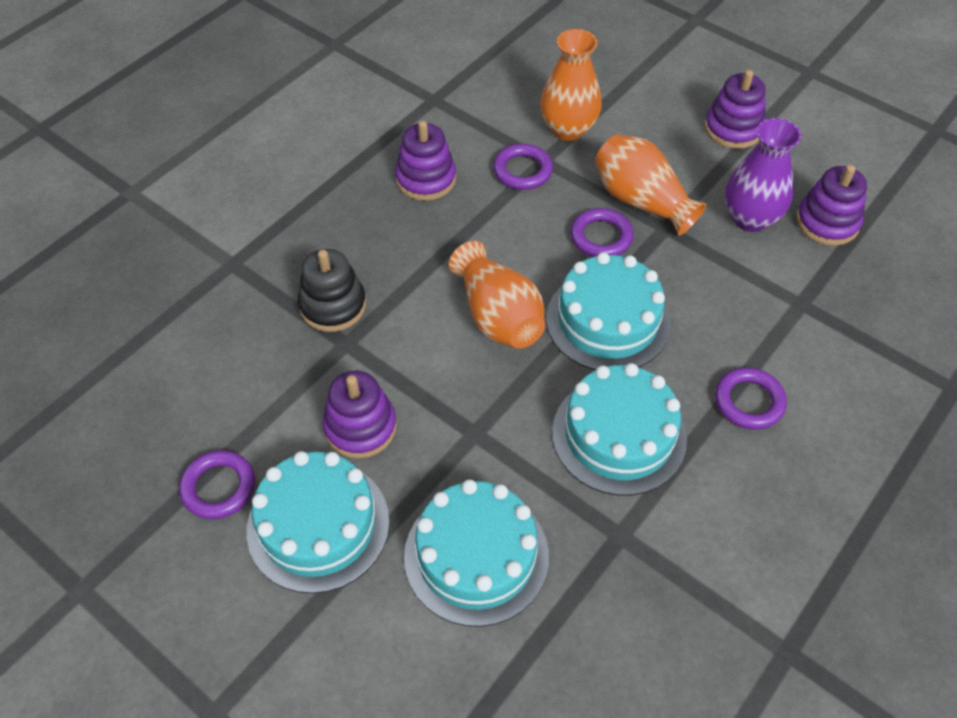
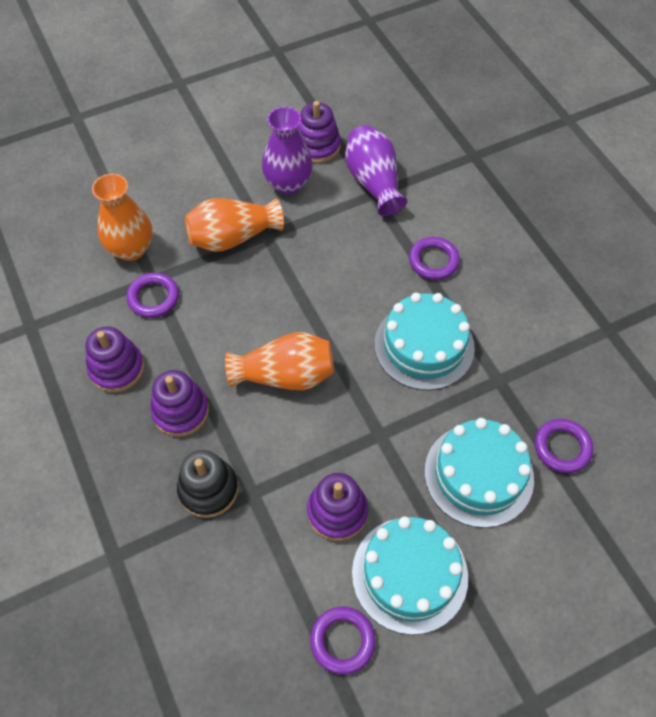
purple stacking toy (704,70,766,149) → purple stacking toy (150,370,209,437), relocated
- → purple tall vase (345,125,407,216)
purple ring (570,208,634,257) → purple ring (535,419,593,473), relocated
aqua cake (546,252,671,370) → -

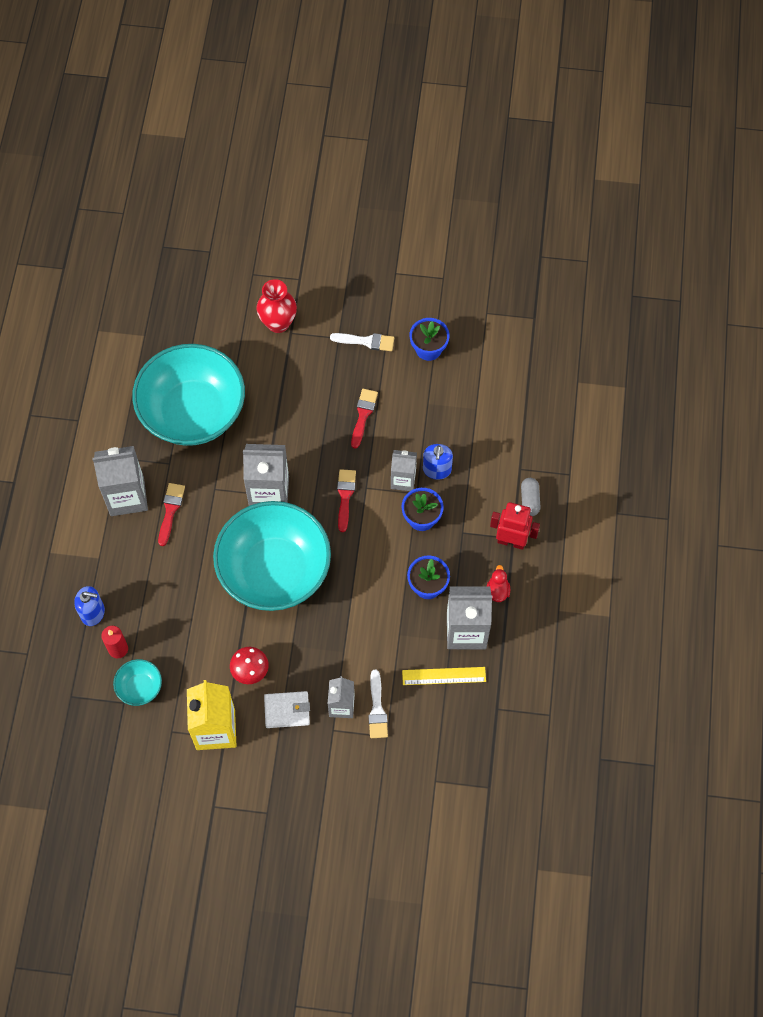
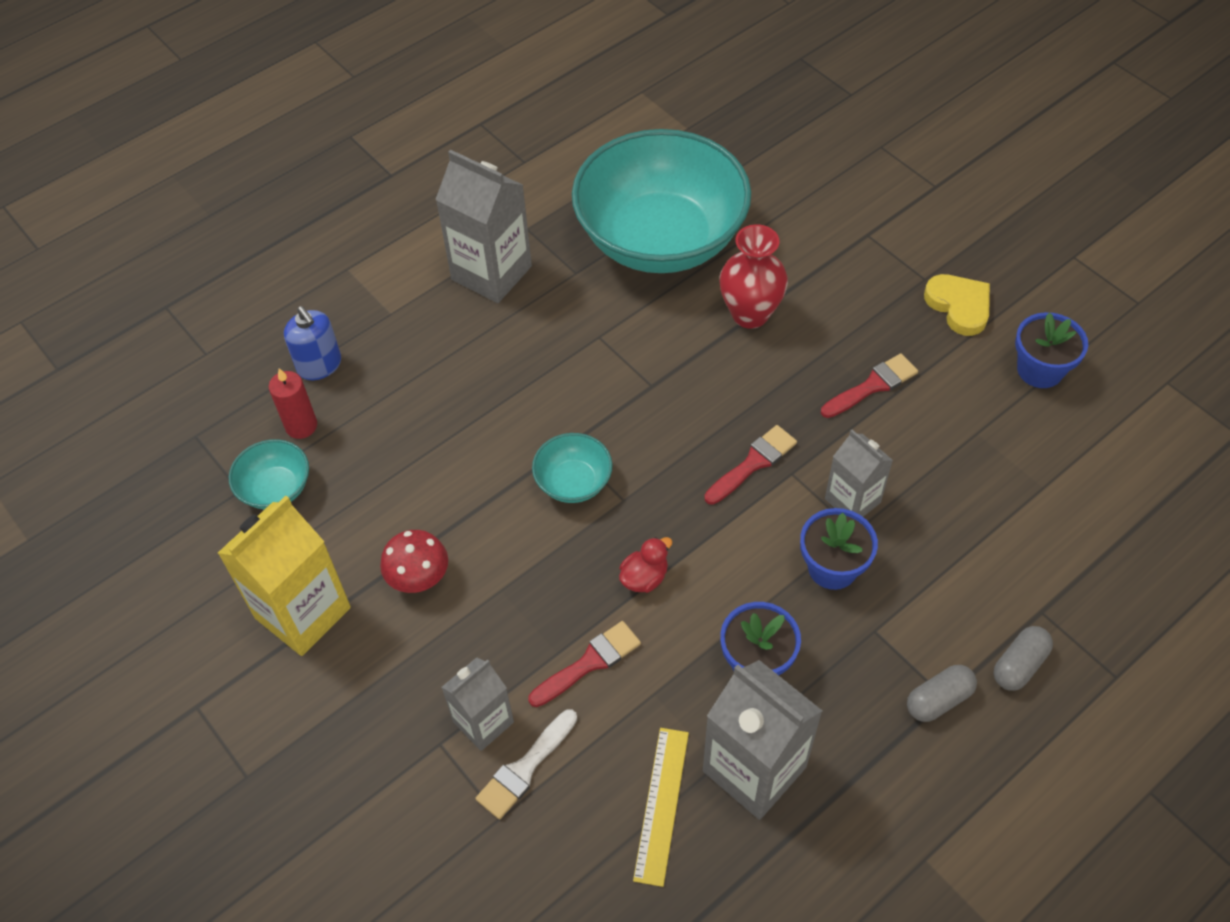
crimson brush (158,483,185,546) → crimson brush (528,621,641,707), relocated
aqua deep dish (213,501,331,611) → aqua deep dish (532,433,612,503), x0.41
crimson rubber duck (487,565,510,602) → crimson rubber duck (619,537,672,593), relocated
bright yellow ruler (402,667,486,685) → bright yellow ruler (633,728,689,887), 60 degrees clockwise
crimson tall vase (257,279,297,333) → crimson tall vase (720,224,788,329), relocated
crimson robot figure (490,502,540,550) → grey pill (907,665,977,722)
snow-white brush (330,333,394,351) → bright yellow heart (924,274,990,336)
grey carton (243,444,289,506) → -
snow-white wallet (264,691,310,728) → -
blue soap dispenser (423,444,453,480) → -

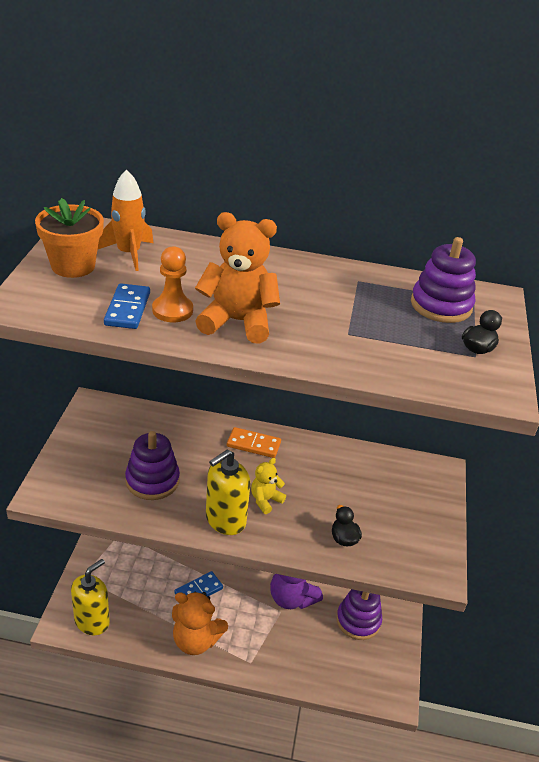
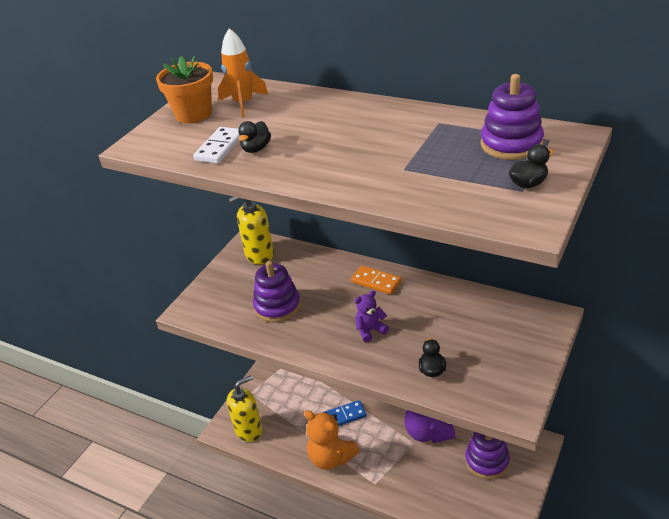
blue domino (104,283,150,329) → snow-white domino (193,127,240,164)
bright yellow soap dispenser (206,449,250,535) → bright yellow soap dispenser (229,197,274,264), relocated
bright orange pawn (152,246,193,322) → ebony rubber duck (238,121,271,153)
bright yellow teddy (251,458,286,514) → purple teddy (355,291,389,343)
bright orange teddy (195,212,280,343) → -

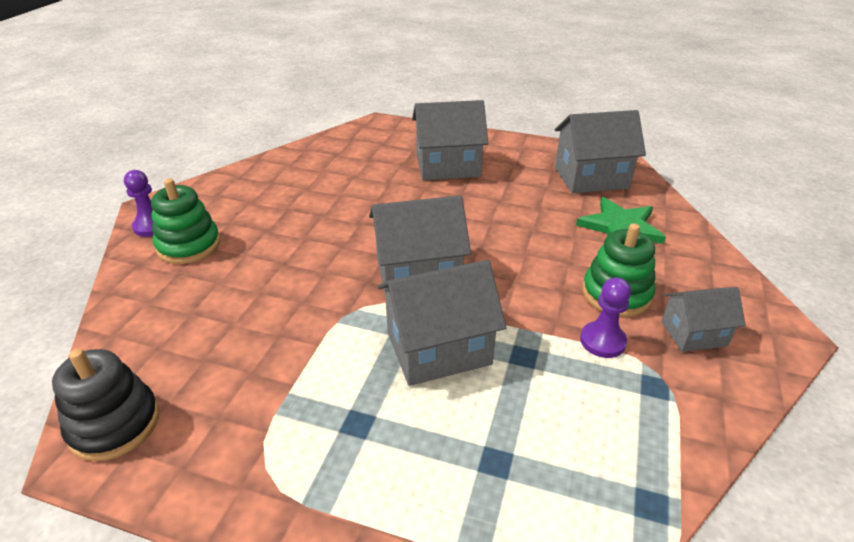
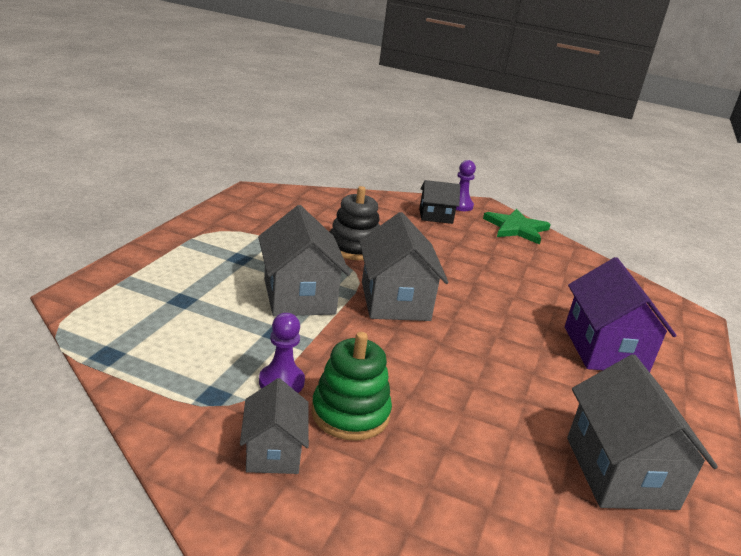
ebony stacking toy (52,349,159,461) → ebony stacking toy (330,186,380,260), relocated
emerald stacking toy (151,178,220,264) → ebony toy house (419,180,460,224)
emerald five-pointed star (576,197,666,244) → emerald five-pointed star (483,209,551,245), relocated
grey toy house (412,100,488,180) → purple toy house (565,257,677,372)

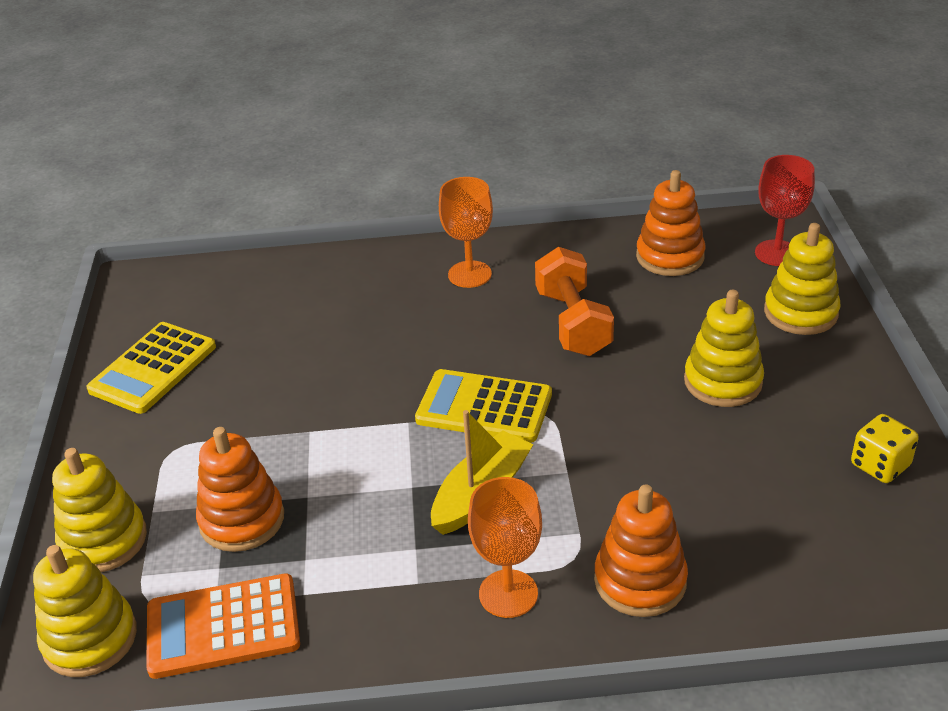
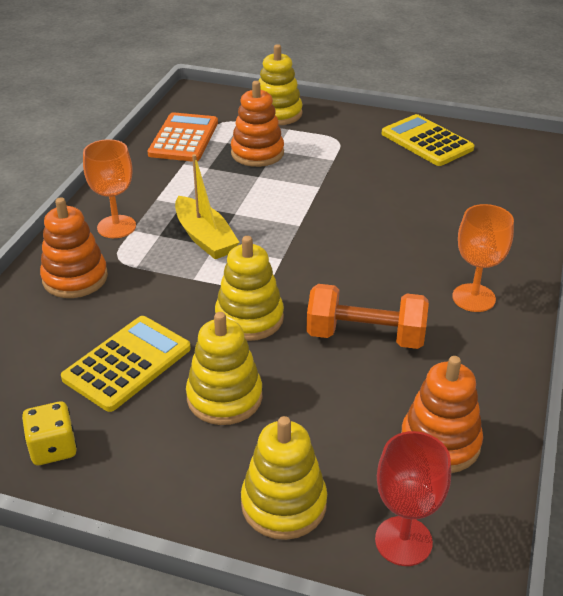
bright yellow calculator (415,369,552,443) → bright yellow calculator (61,316,191,412), relocated
bright yellow stacking toy (33,545,137,677) → bright yellow stacking toy (215,236,284,341), relocated

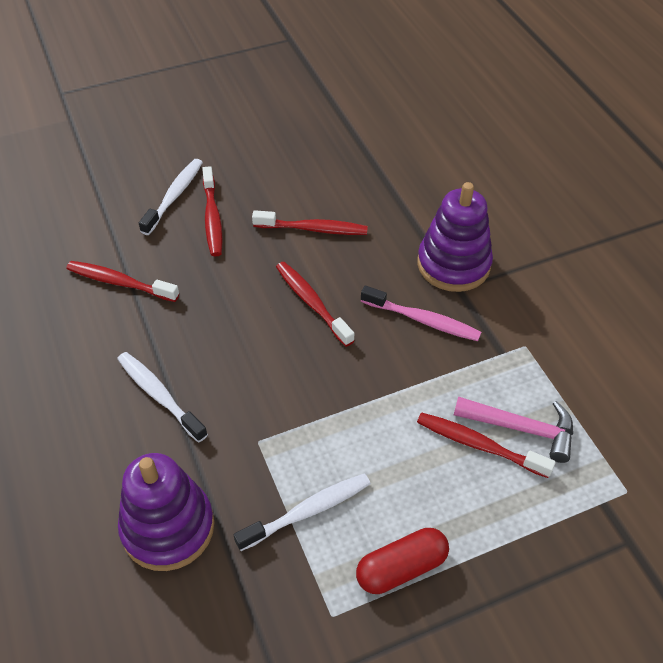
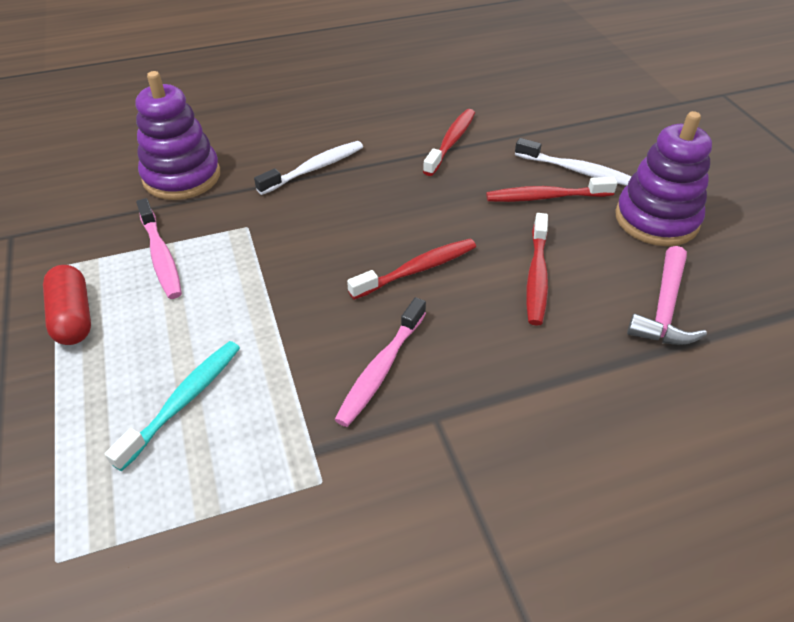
crimson dental brush (417,412,556,478) → aqua dental brush (105,341,240,471)
snow-white dental brush (234,473,371,551) → rose-pink dental brush (136,198,182,299)
purple stacking toy (417,182,493,292) → purple stacking toy (615,111,712,246), relocated
rose-pink carpenter's hammer (454,396,573,463) → rose-pink carpenter's hammer (627,246,707,345), relocated

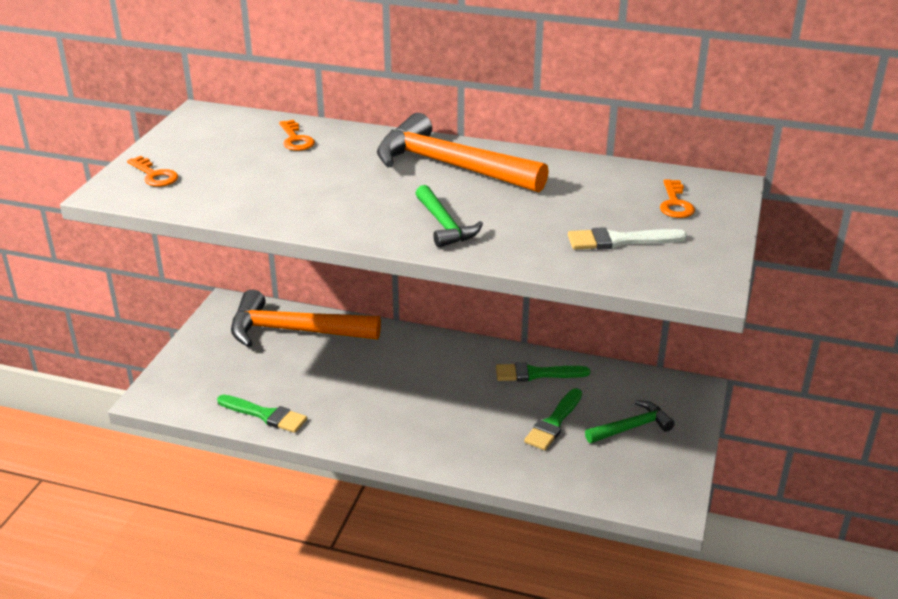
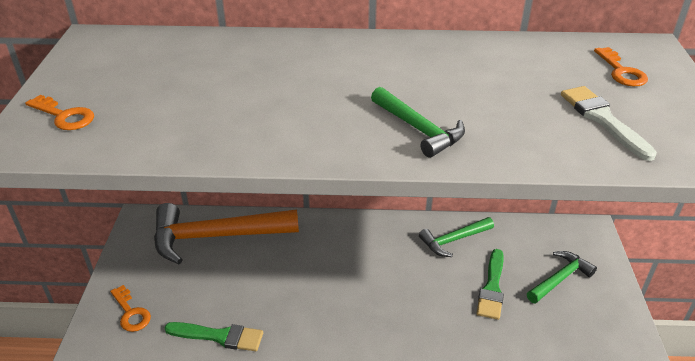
bright orange latchkey (279,120,315,151) → bright orange latchkey (110,285,151,332), relocated
emerald brush (496,362,590,382) → emerald carpenter's hammer (419,217,494,257)
snow-white brush (568,227,687,250) → snow-white brush (561,86,657,161), 90 degrees clockwise
bright orange carpenter's hammer (377,113,549,192) → -

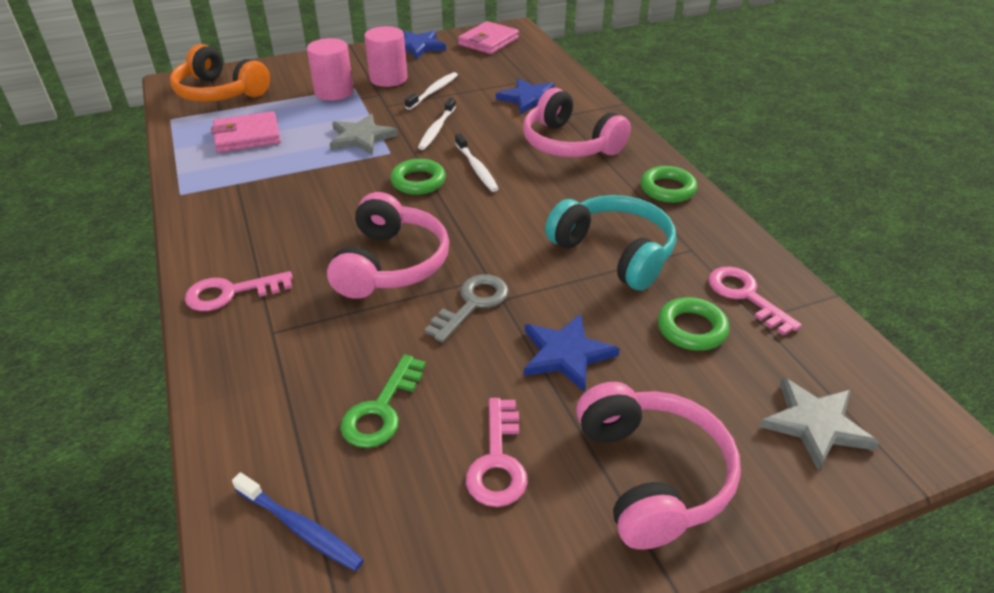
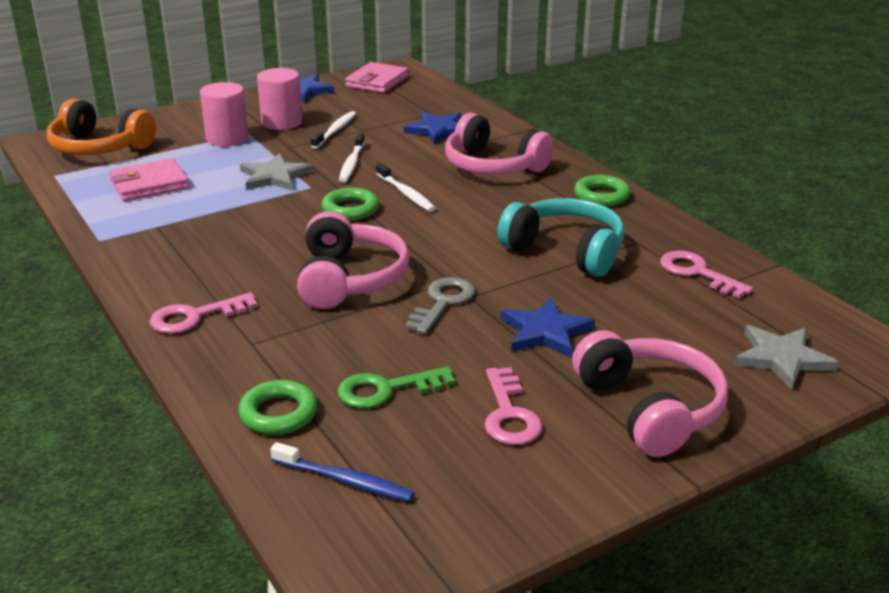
emerald ring (658,297,729,351) → emerald ring (238,380,317,435), relocated
emerald latchkey (340,354,426,448) → emerald latchkey (337,366,455,408), 60 degrees clockwise

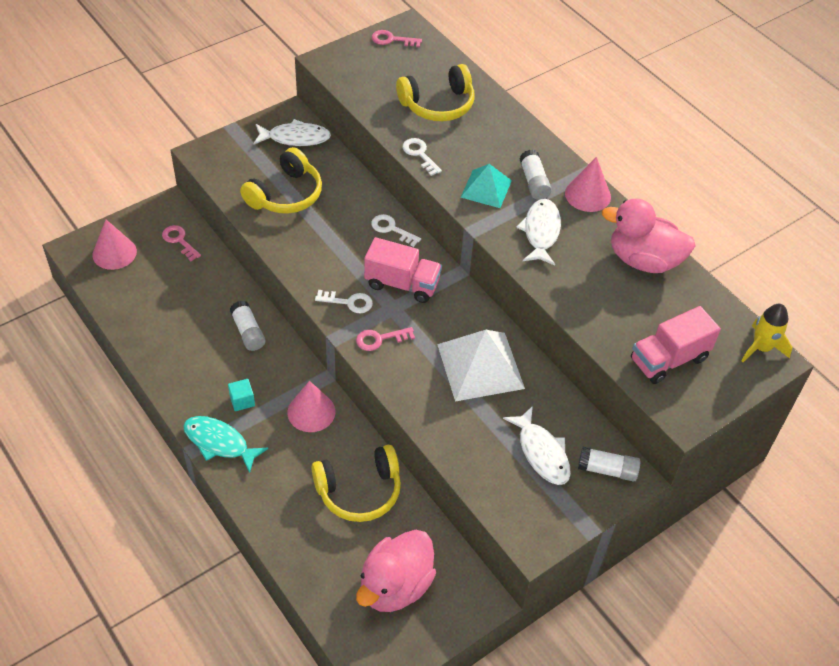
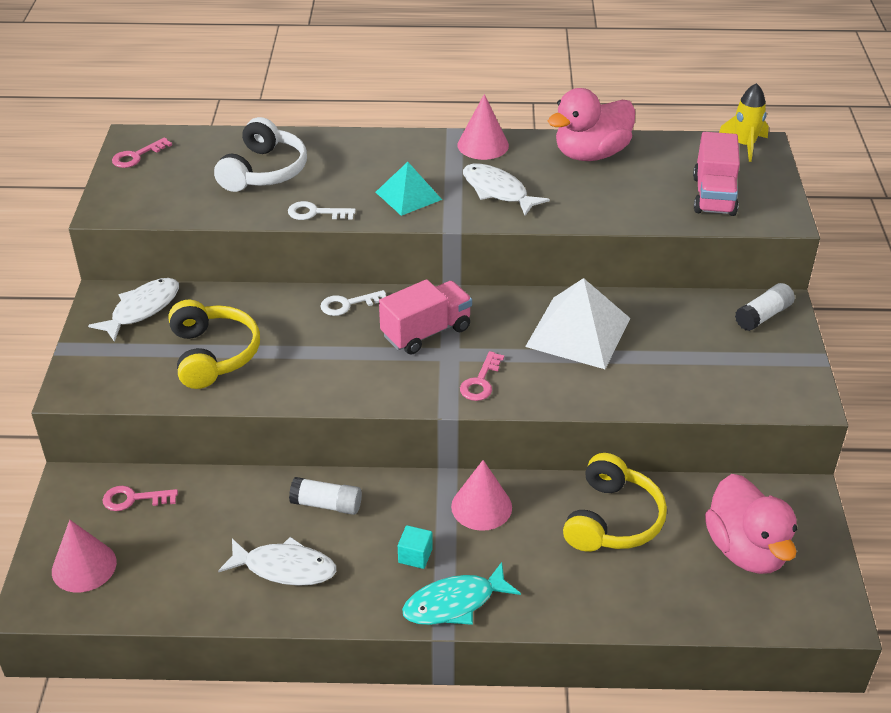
bright yellow headset (396,64,474,121) → snow-white headset (214,117,307,192)
snow-white fish (503,406,571,485) → snow-white fish (218,537,336,586), relocated
snow-white latchkey (315,290,373,313) → -
snow-white glue (520,150,552,200) → -

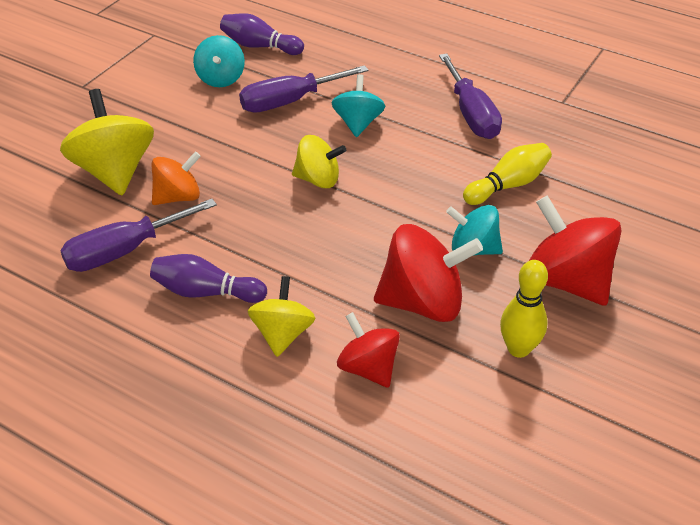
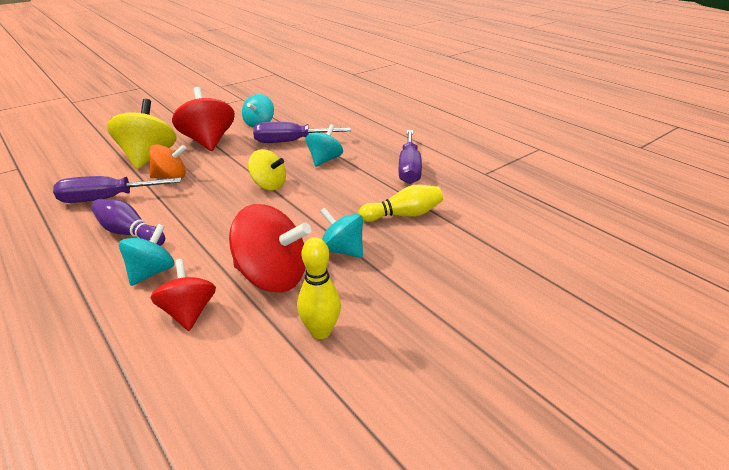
bright yellow whirligig (248,276,315,357) → aqua whirligig (119,224,175,286)
crimson whirligig (529,195,622,306) → crimson whirligig (172,87,235,151), relocated
purple skittle (220,13,304,55) → -

